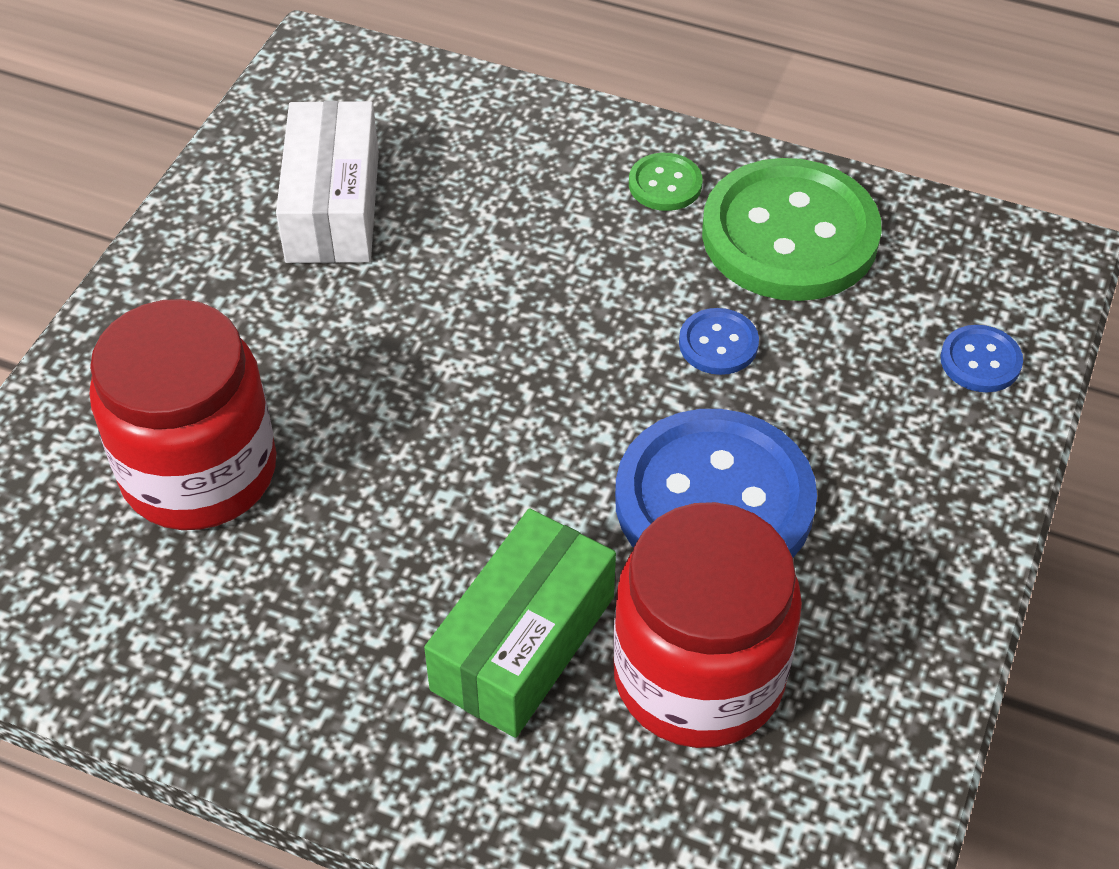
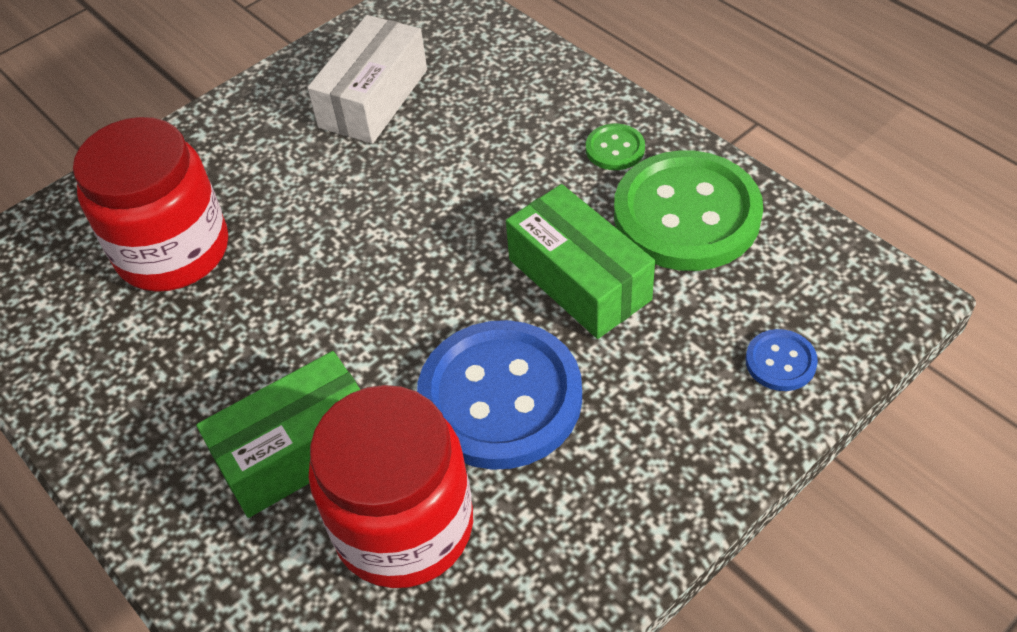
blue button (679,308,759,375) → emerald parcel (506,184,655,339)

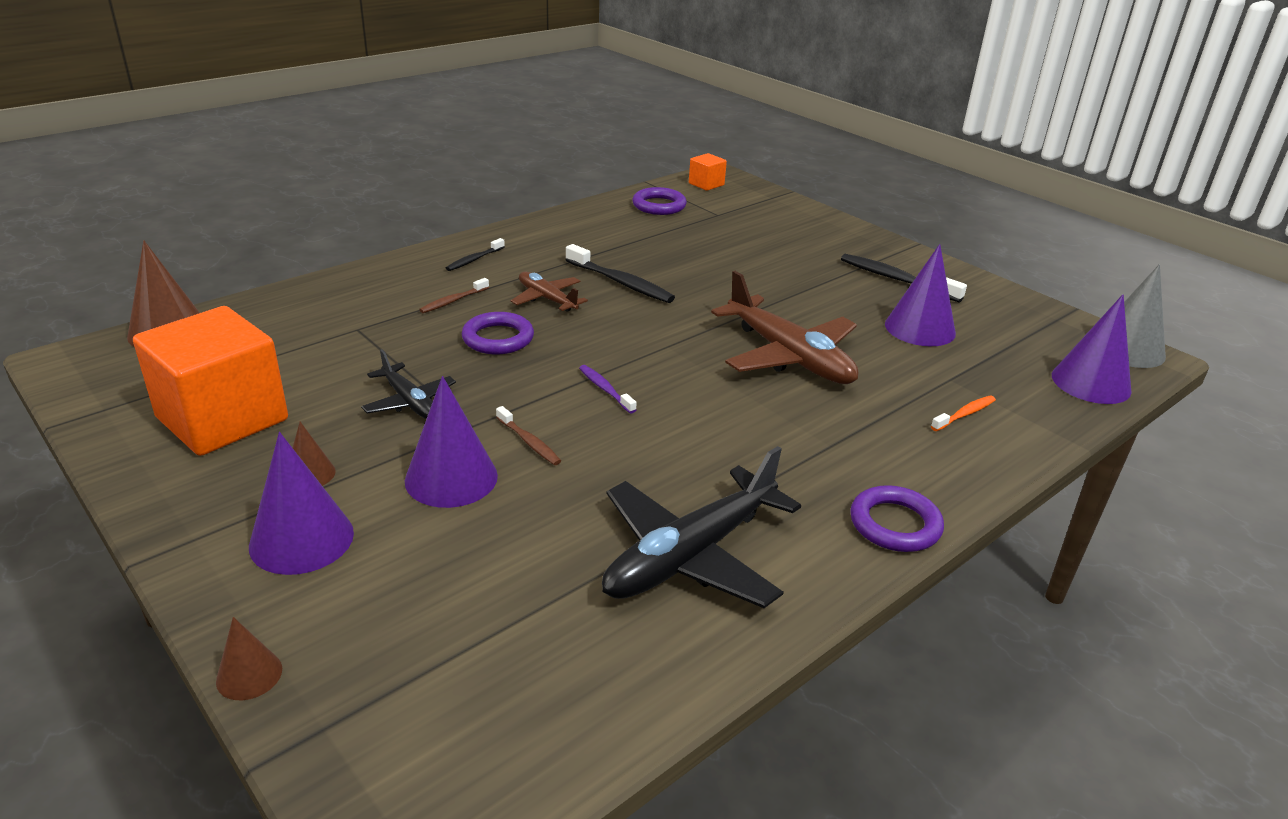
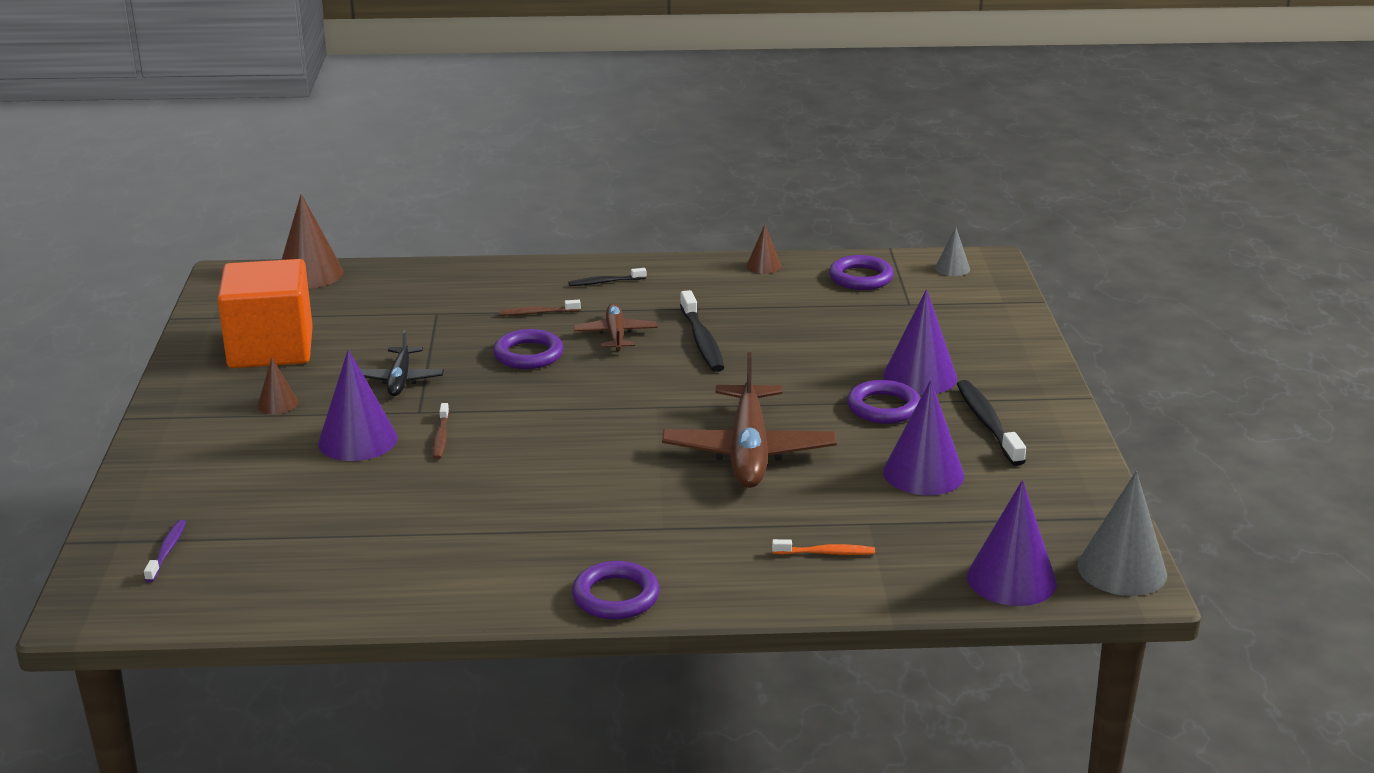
purple dental brush (579,365,637,413) → purple dental brush (144,520,186,582), relocated
brown cone (216,617,282,700) → brown cone (746,224,781,274), relocated
- → purple ring (847,380,920,424)
purple cone (249,432,354,575) → purple cone (883,289,957,395), relocated
bright orange solid cube (689,153,727,191) → grey cone (935,227,970,276)
ebony toy plane (602,446,801,608) → -

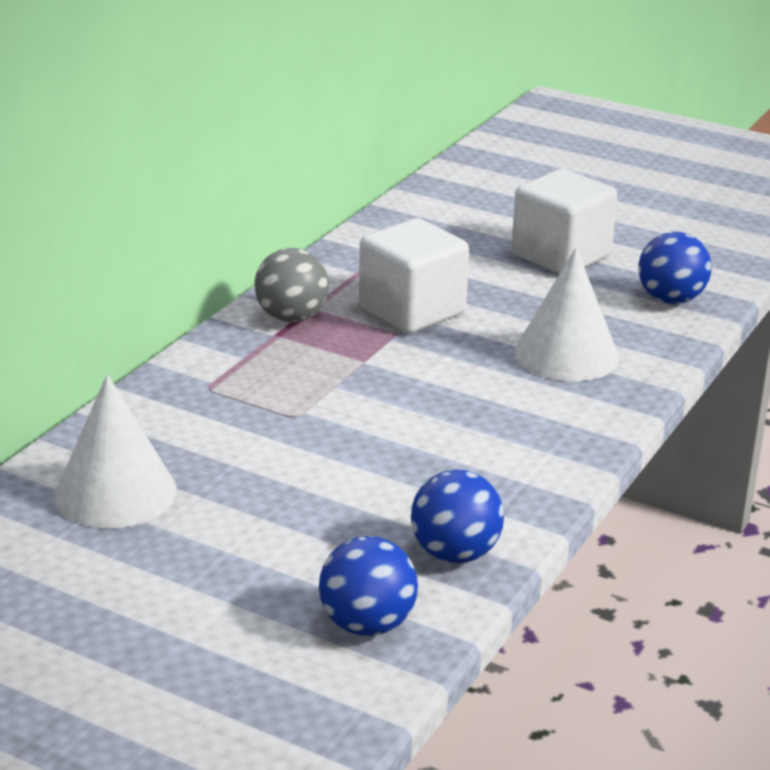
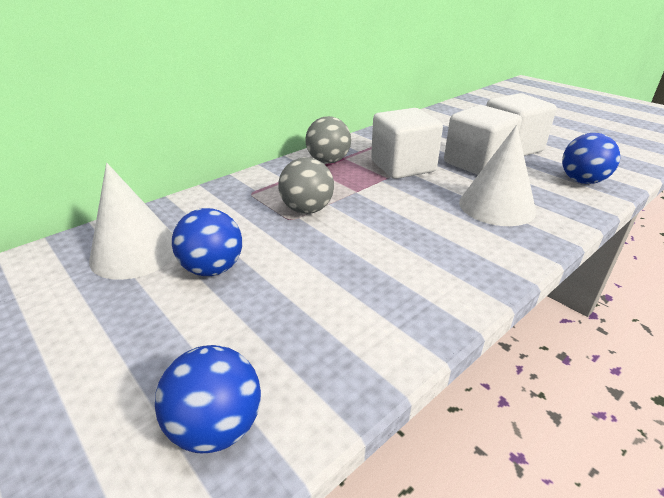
blue play ball (411,470,504,563) → blue play ball (172,208,242,276), relocated
- → grey play ball (278,157,334,214)
- → snow-white solid cube (444,105,522,175)

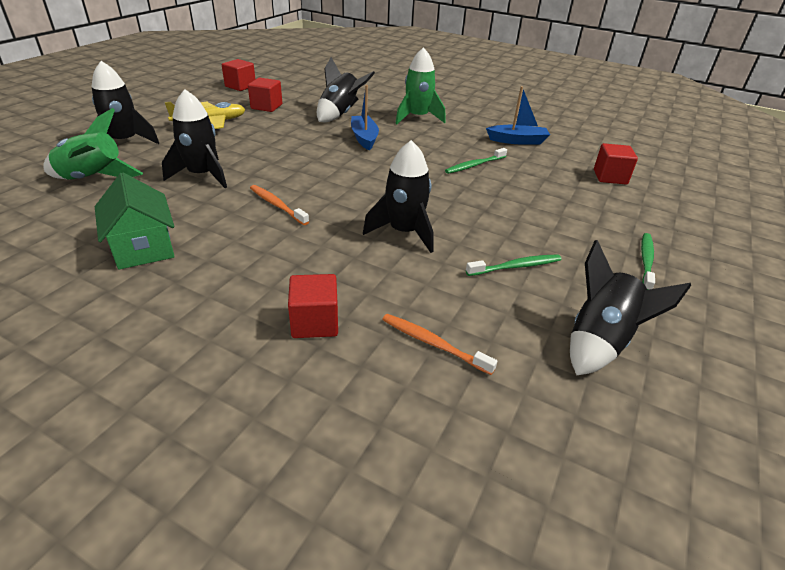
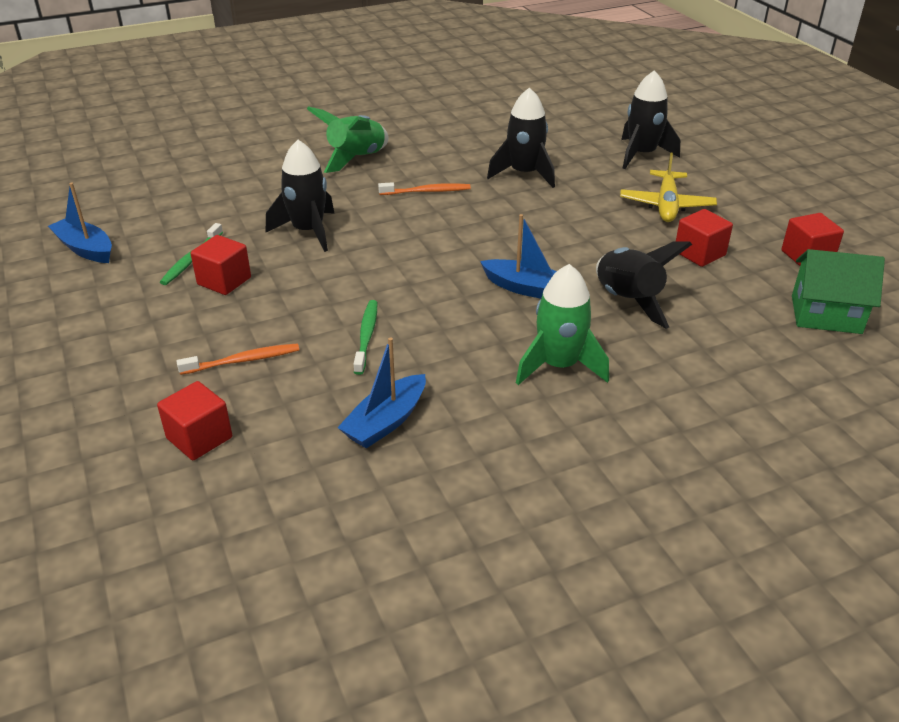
ebony rocket (570,240,691,375) → blue sailboat (48,183,112,263)
bright orange dental brush (382,314,498,375) → bright orange dental brush (177,343,299,375), relocated
crimson solid cube (288,274,338,338) → crimson solid cube (190,235,251,295), relocated
emerald rocket (43,108,143,180) → emerald rocket (307,106,389,173), relocated
emerald toy house (95,173,175,270) → emerald toy house (792,249,885,334), relocated
emerald dental brush (641,233,655,290) → -

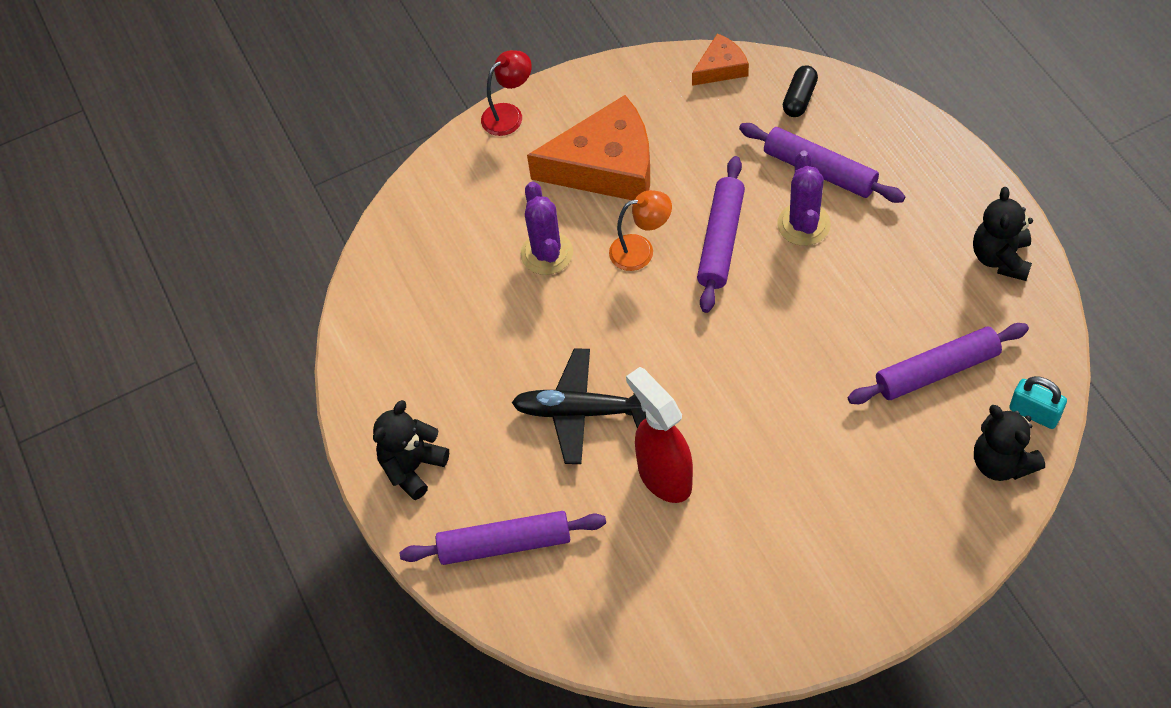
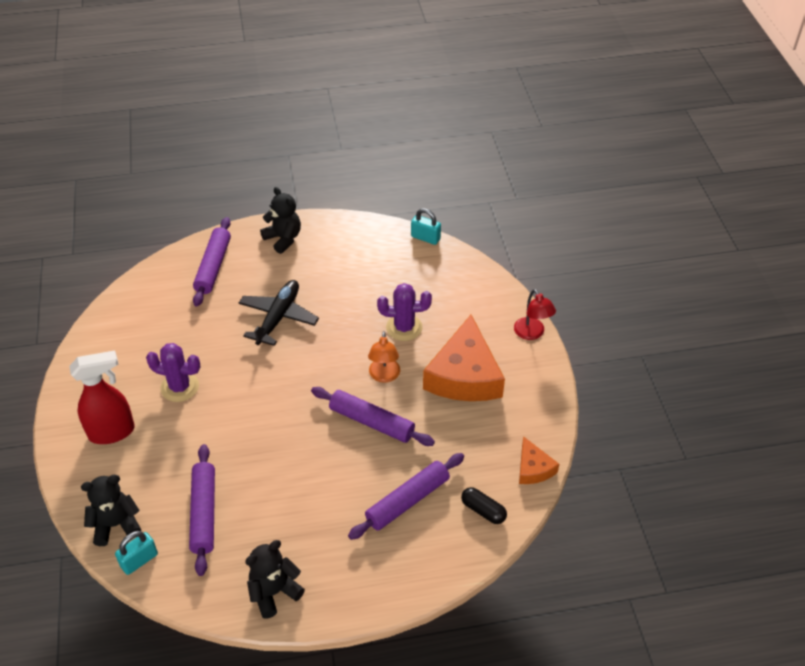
crimson sprayer (626,367,693,503) → crimson sprayer (69,351,135,444), relocated
purple cactus (777,151,831,246) → purple cactus (146,343,200,402), relocated
ebony teddy (973,187,1033,281) → ebony teddy (245,540,305,618), 60 degrees counterclockwise
- → aqua small lock (411,208,441,245)

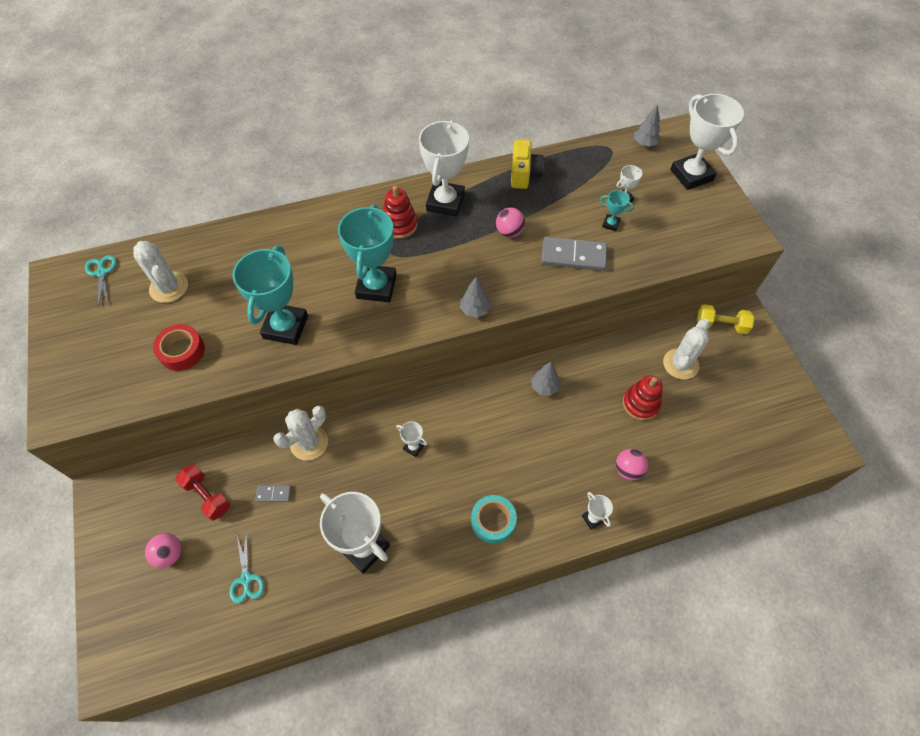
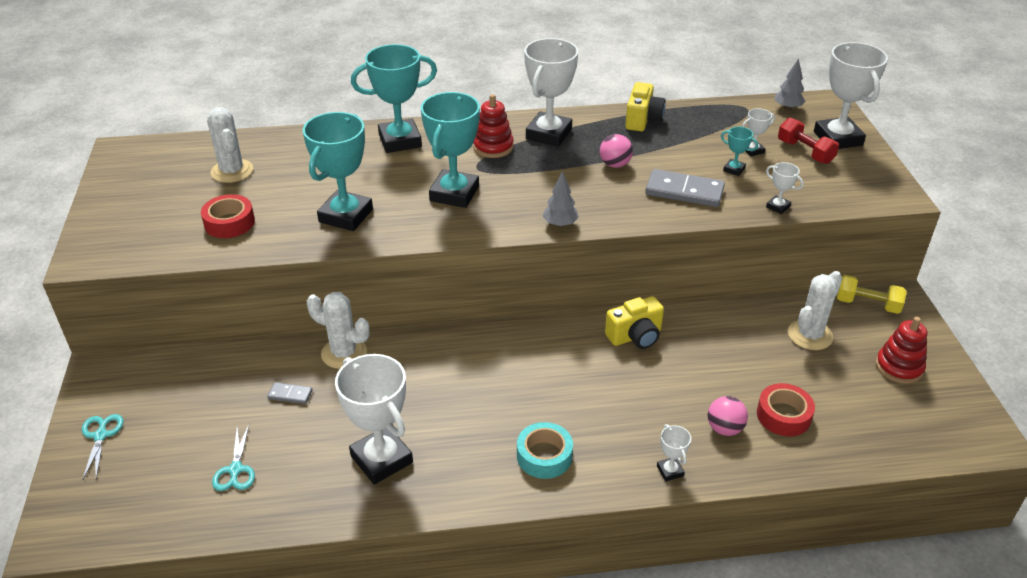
aqua shears (85,255,117,307) → aqua shears (82,414,124,479), relocated
snow-white cactus (274,406,328,461) → snow-white cactus (307,292,370,369), 60 degrees clockwise
- → aqua prize cup (351,44,437,153)
grey tree (531,362,561,396) → bright yellow camera (605,296,664,349)
- → crimson tape (757,383,815,436)
snow-white prize cup (396,421,428,457) → snow-white prize cup (766,162,804,214), relocated
crimson dumbbell (175,464,230,521) → crimson dumbbell (778,118,839,164), relocated
crimson stacking toy (623,375,663,421) → crimson stacking toy (876,317,927,384), relocated
rose-pink play ball (145,533,182,568) → -

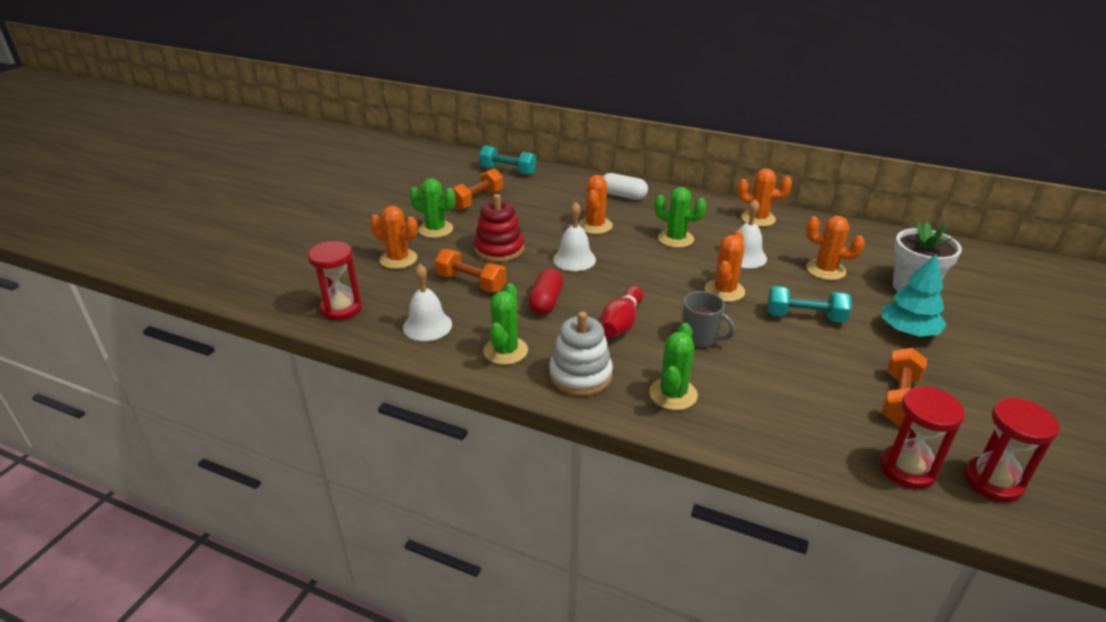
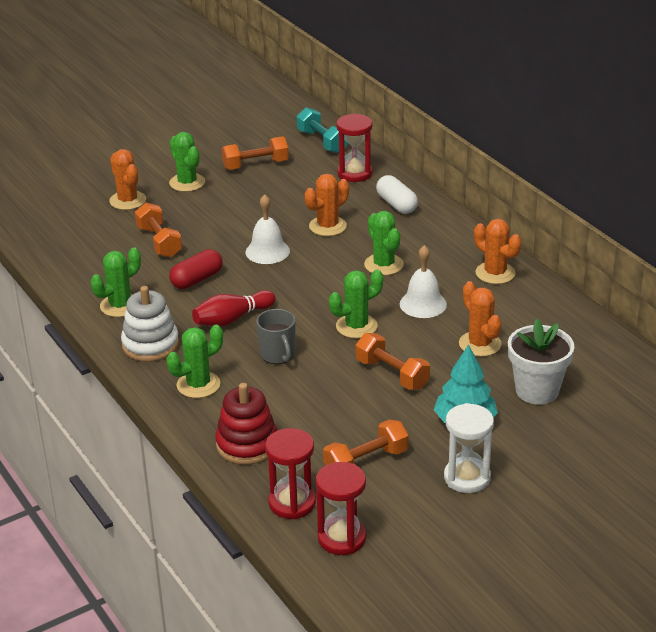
crimson stacking toy (474,194,524,262) → crimson stacking toy (215,383,277,465), relocated
bright orange cactus (705,231,745,302) → emerald cactus (329,269,383,338)
crimson sand timer (308,241,362,320) → crimson sand timer (336,113,373,182), relocated
aqua dumbbell (767,286,851,323) → bright orange dumbbell (356,333,430,390)
- → snow-white sand timer (444,403,494,493)
snow-white bell (403,264,452,341) → -

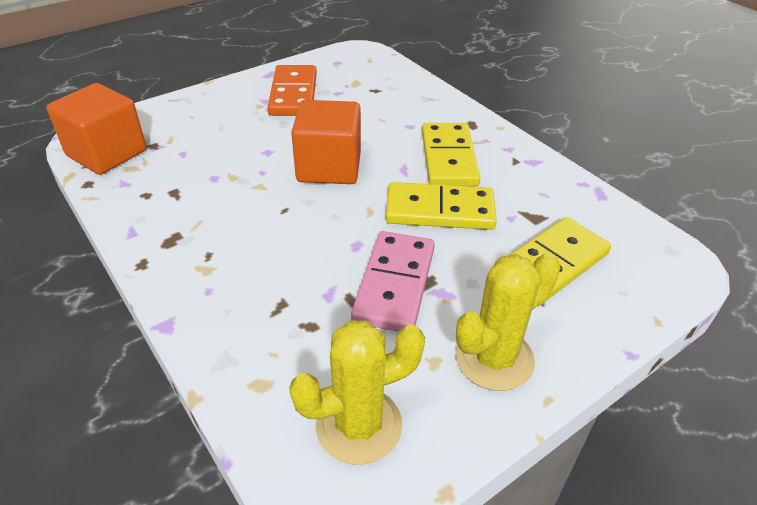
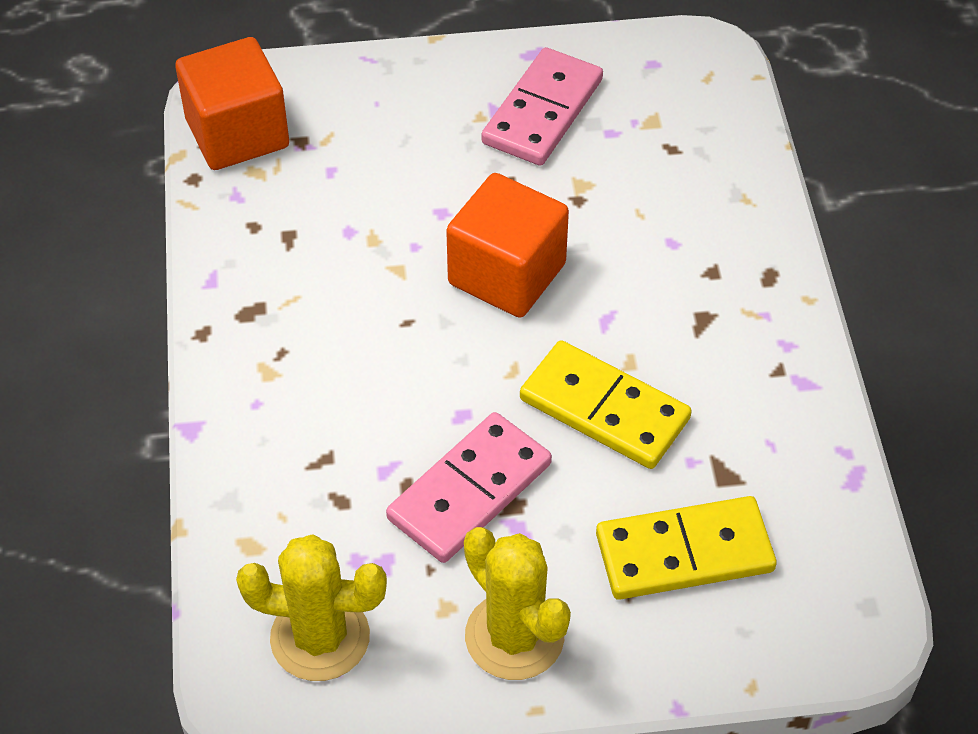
bright yellow cactus (455,253,560,391) → bright yellow cactus (464,527,571,680), 60 degrees clockwise
bright orange domino (267,65,317,116) → rose-pink domino (482,47,603,166)
bright yellow domino (422,123,480,187) → -

